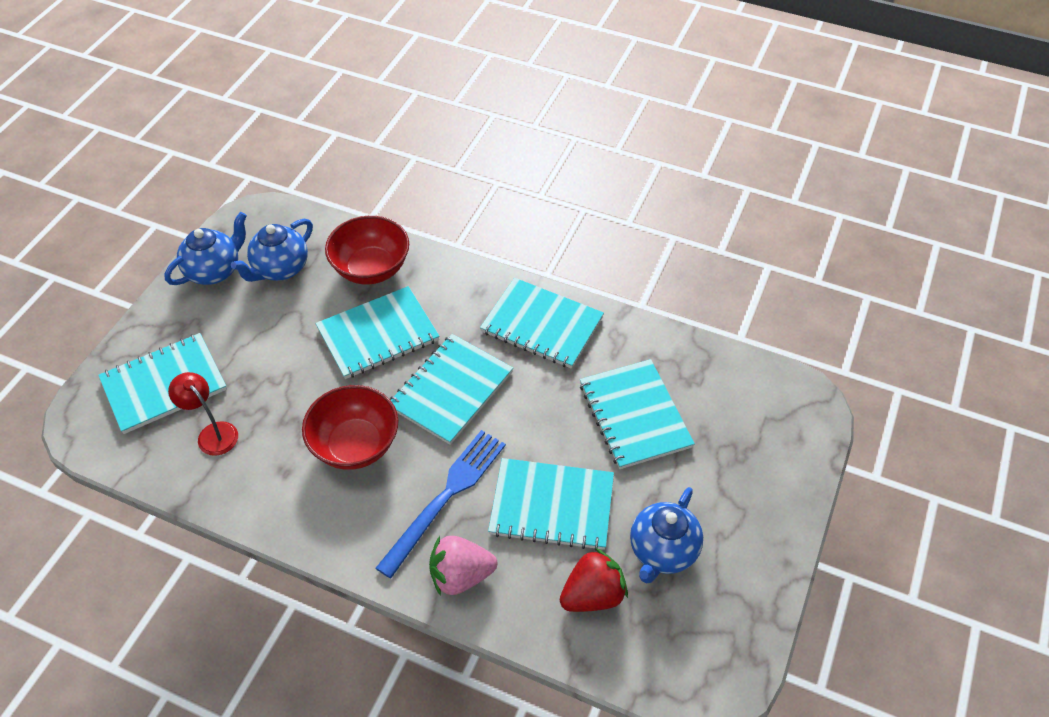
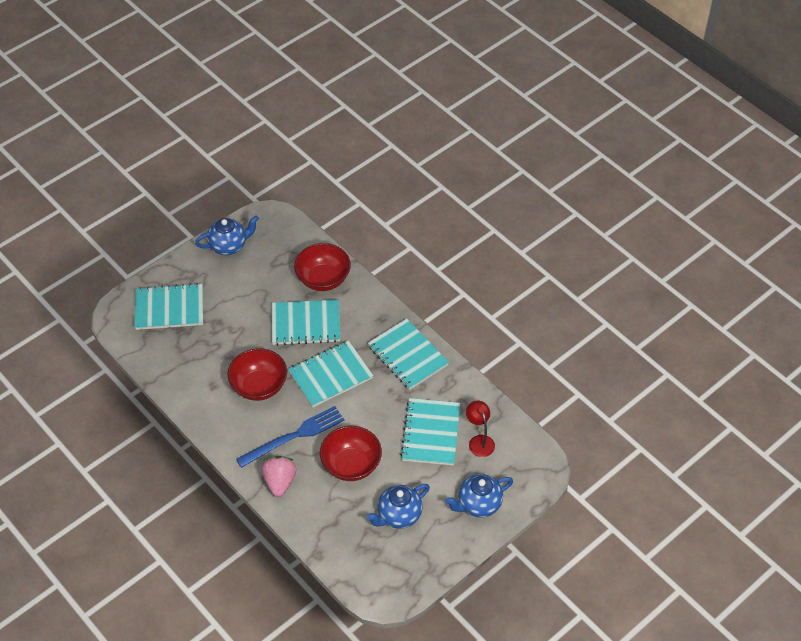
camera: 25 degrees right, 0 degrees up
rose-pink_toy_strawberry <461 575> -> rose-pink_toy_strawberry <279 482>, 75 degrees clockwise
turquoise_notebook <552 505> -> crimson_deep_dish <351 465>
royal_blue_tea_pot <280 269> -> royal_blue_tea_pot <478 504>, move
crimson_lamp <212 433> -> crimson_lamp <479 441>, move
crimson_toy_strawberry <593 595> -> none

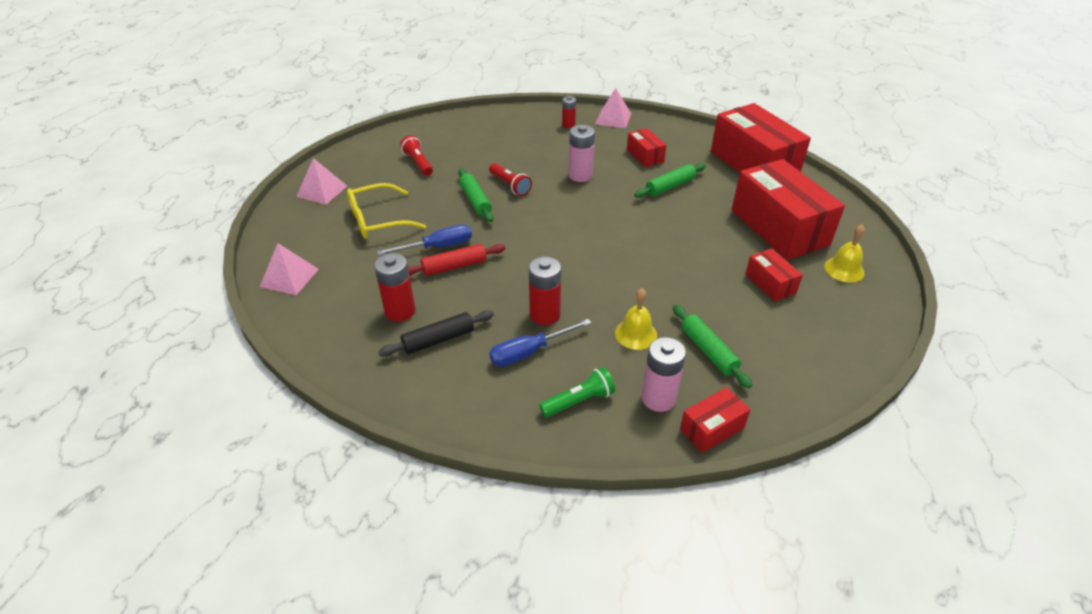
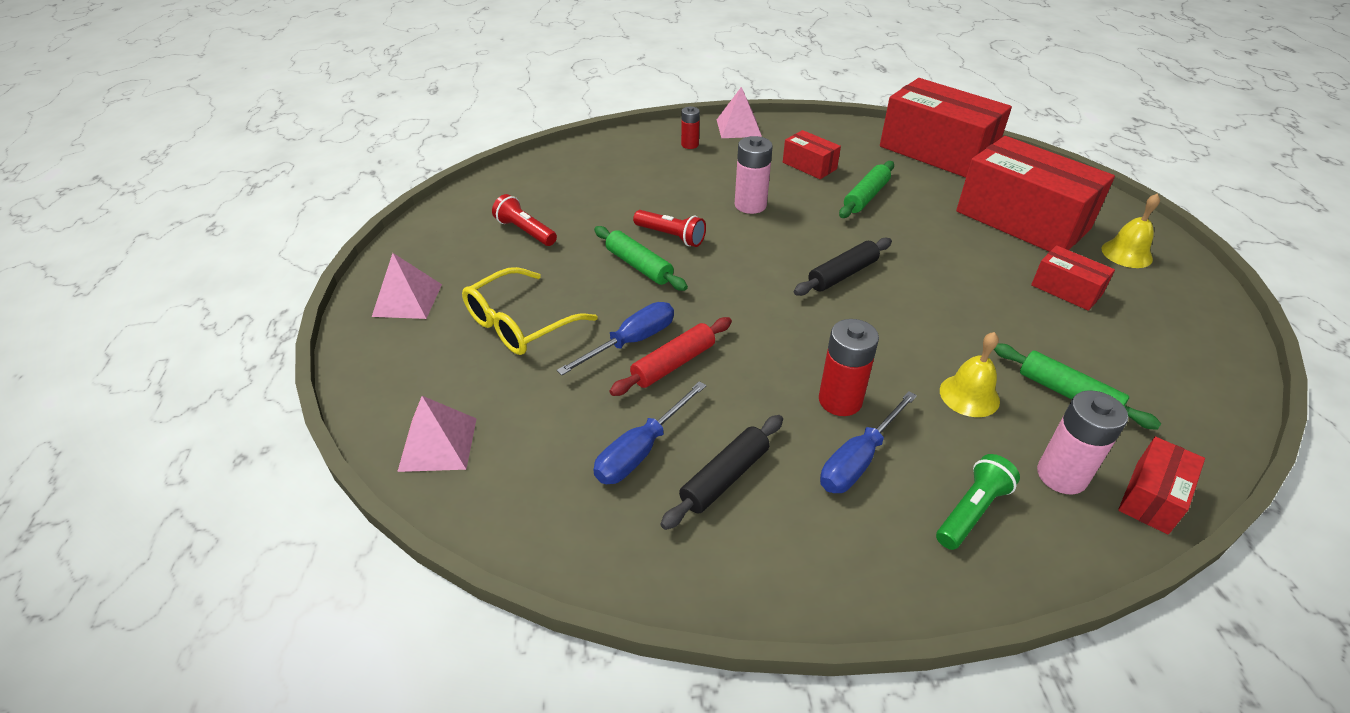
camera: 20 degrees left, 0 degrees up
crimson_battery <400 311> -> royal_blue_hand_screwdriver <641 450>
none -> black_pastry_roller <842 275>

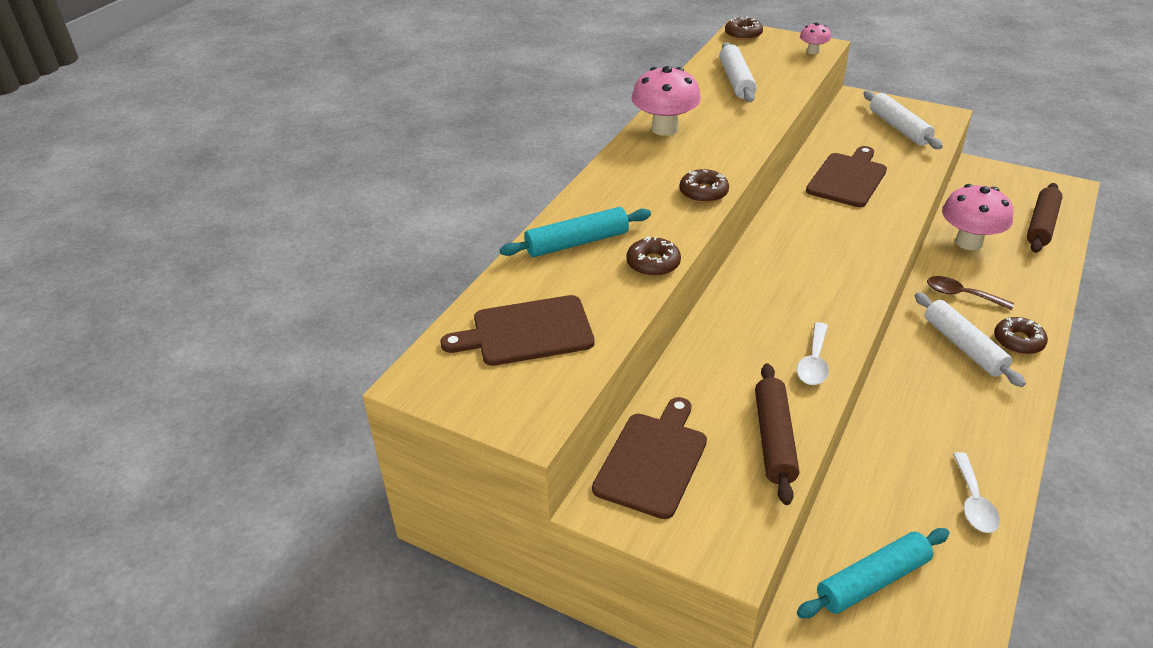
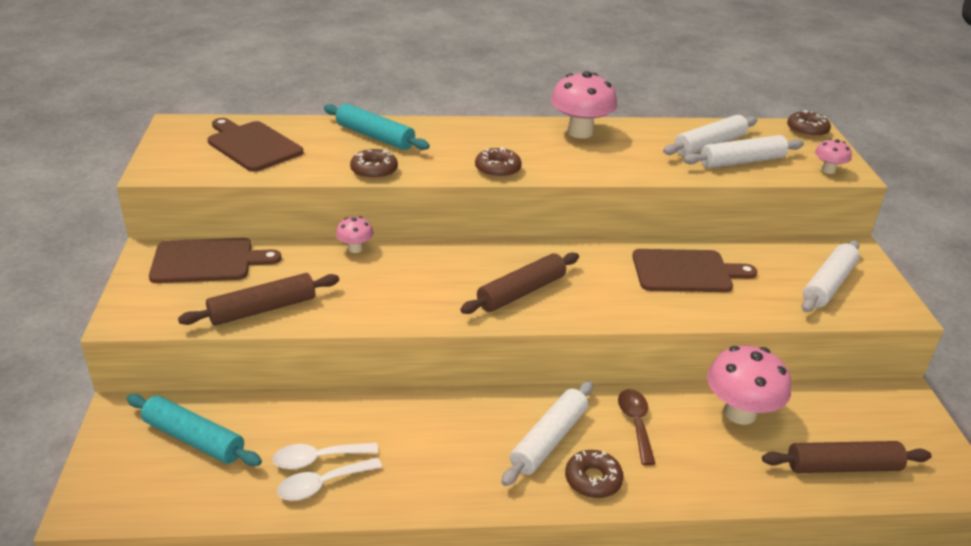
camera: 55 degrees right, 5 degrees down
pure_white_teaspoon <814 362> -> pure_white_teaspoon <317 459>, move
none -> rose-pink_toadstool <355 248>
none -> dark_brown_pastry_roller <521 292>
none -> pure_white_pastry_roller <742 161>

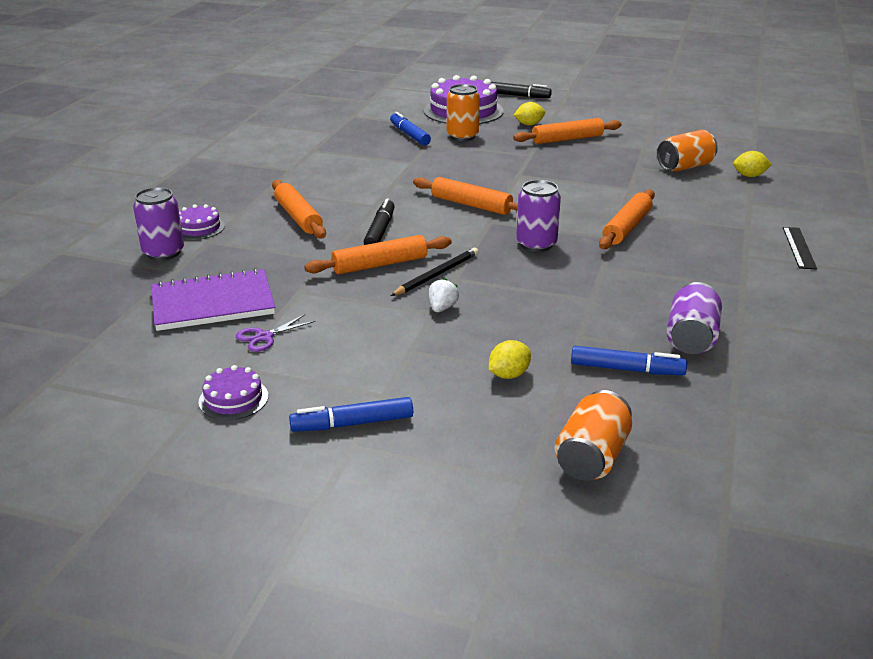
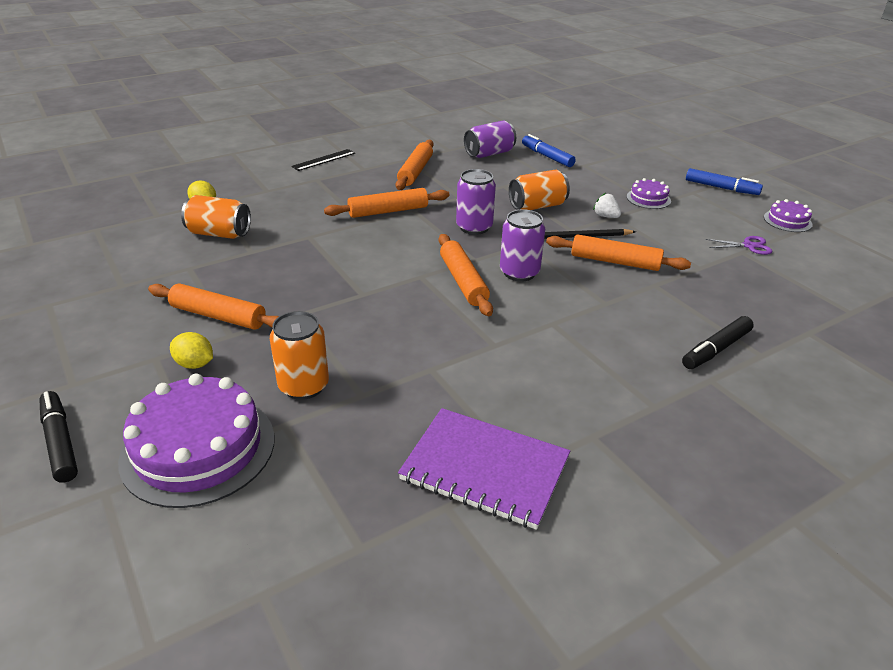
camera: 140 degrees left, 5 degrees up
orange_pastry_roller <298 217> -> orange_pastry_roller <415 171>, move
purple_notebook <213 303> -> purple_notebook <485 469>, move
purple_tin <163 252> -> purple_tin <519 272>, move
orange_tin <592 457> -> orange_tin <537 206>, move
pure_white_toy_strawberry <442 308> -> pure_white_toy_strawberry <605 216>, 75 degrees clockwise
purple_cake <199 228> -> purple_cake <648 198>, move
black_marker <380 231> -> black_marker <716 349>, move
royal_blue_marker <409 135> -> none
golden_lemon <508 375> -> none

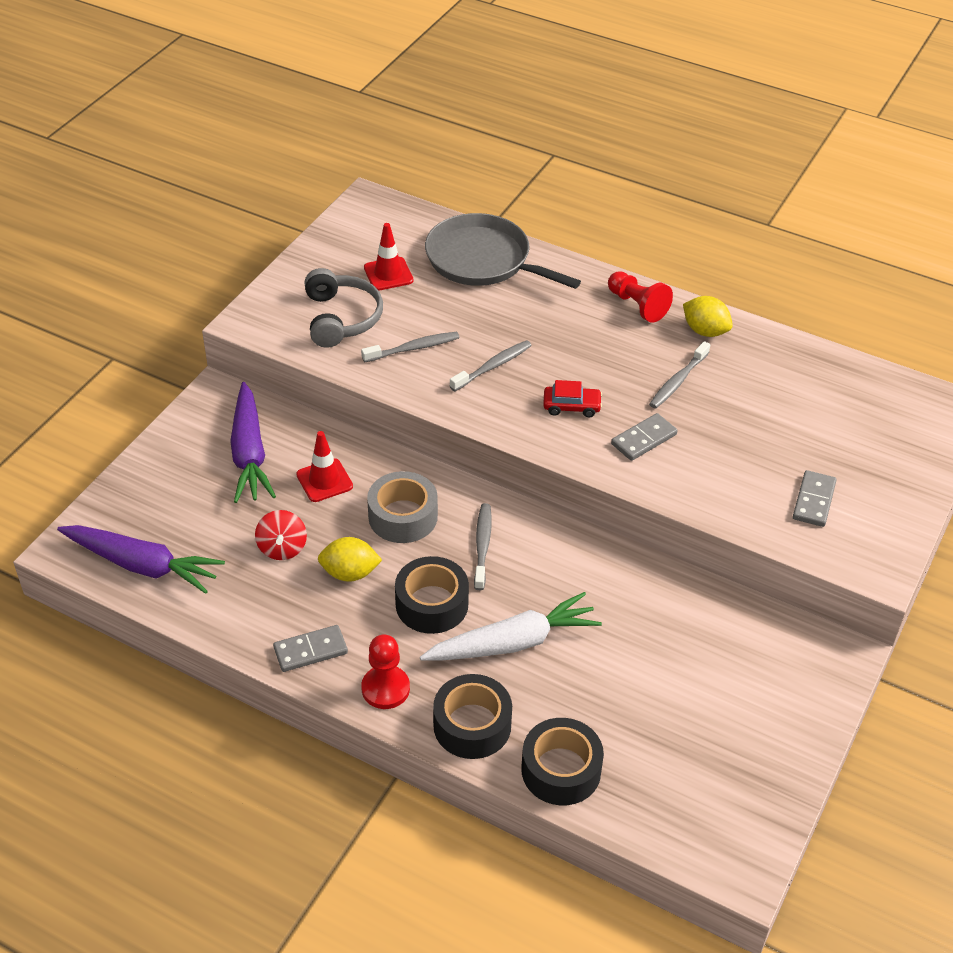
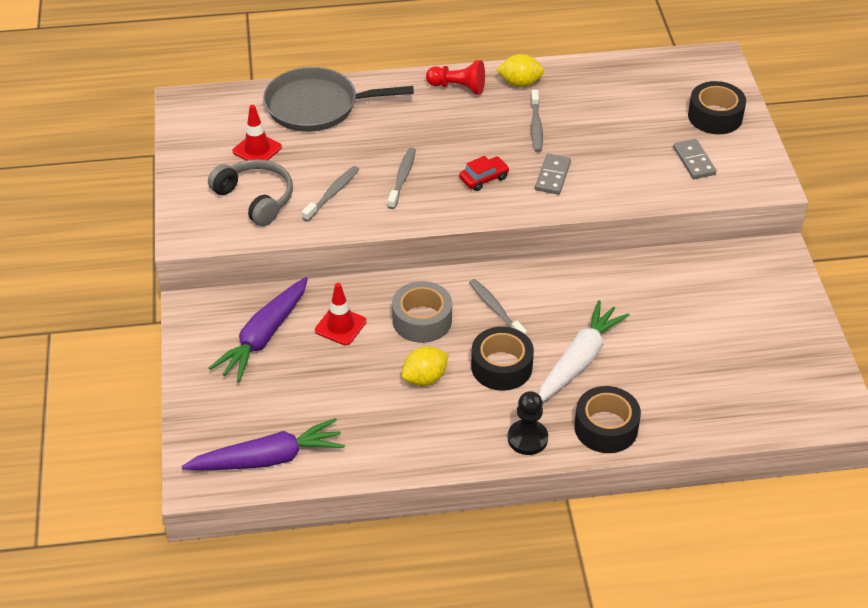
camera: 35 degrees left, 0 degrees up
purple_carrot <249 453> -> purple_carrot <264 337>, 75 degrees clockwise
crimson_chess_pawn <385 688> -> black_chess_pawn <527 438>
black_sticky_tape <561 770> -> black_sticky_tape <715 116>, move
crimson_spinning_top <282 548> -> none
gray_domino_piece <310 650> -> none

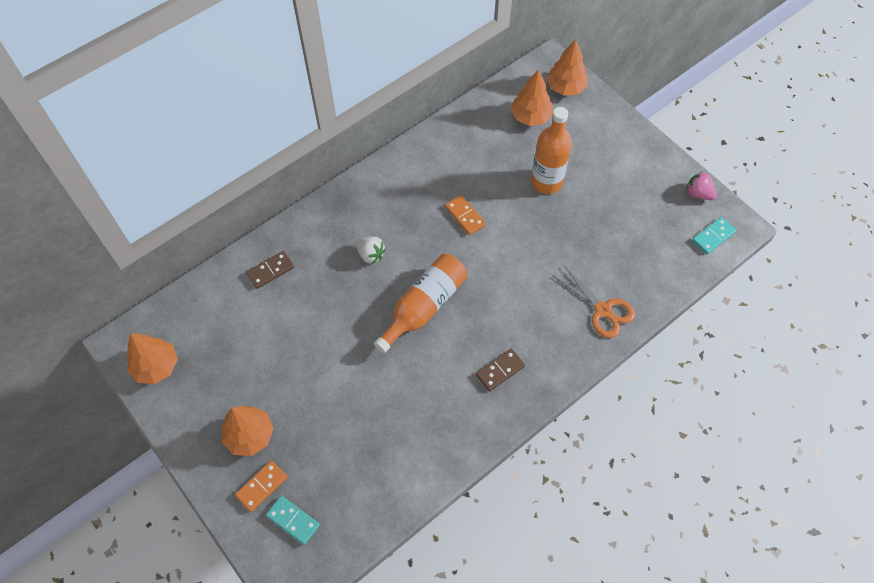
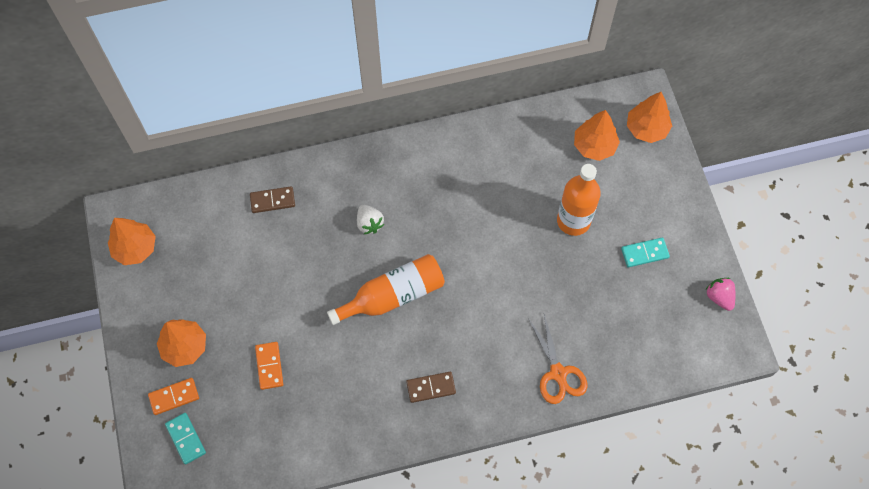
camera: 25 degrees right, 5 degrees up
orange_domino_piece <465 216> -> orange_domino_piece <269 366>, move
turquoise_domino_piece <713 236> -> turquoise_domino_piece <644 253>, move

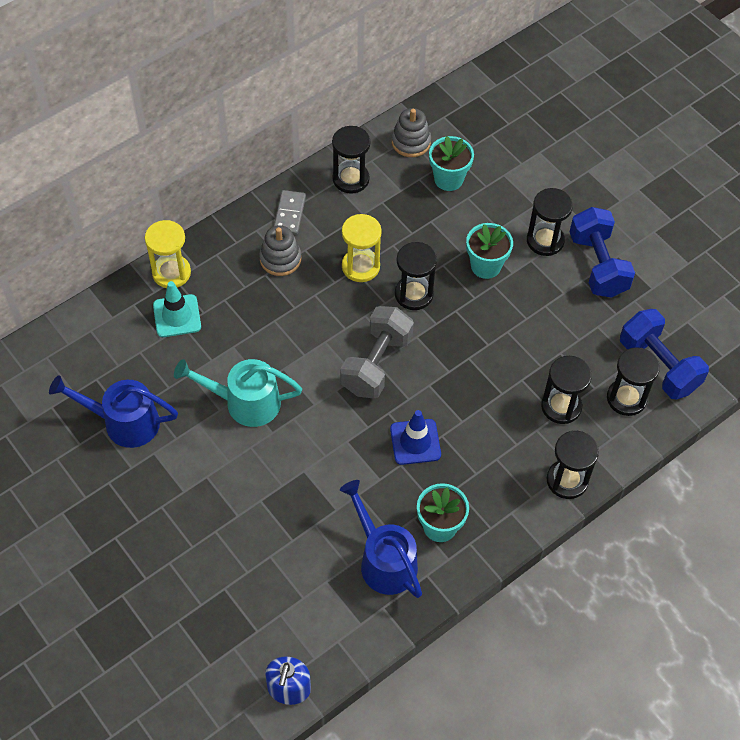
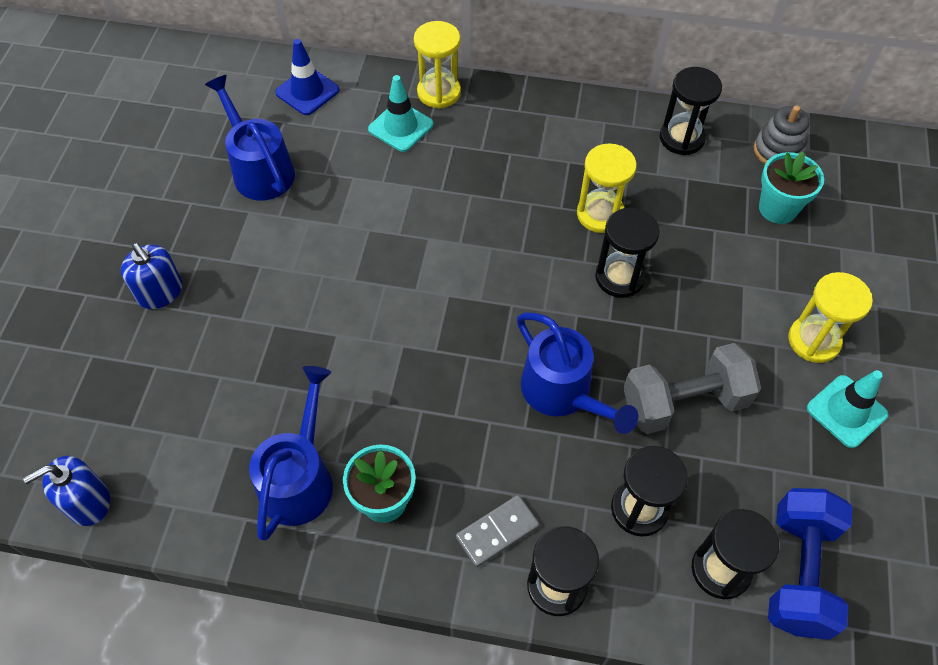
camera: 50 degrees right, 0 degrees up
none -> royal_blue_soap_pump <160 292>
royal_blue_traffic_cone <415 442> -> royal_blue_traffic_cone <307 91>, move
gray_domino_piece <289 214> -> gray_domino_piece <497 532>, move
none -> royal_blue_sprinkling_can <563 393>
gray_hand_weight <376 364> -> gray_hand_weight <684 402>, move
black_hourglass <545 241> -> golden_hourglass <814 340>
royal_blue_hand_weight <598 265> -> turquoise_traffic_cone <846 411>
turquoise_sprinkling_can <245 402> -> none
gray_ring_stacker <280 259> -> none
turquoise_potted_plant <486 266> -> none

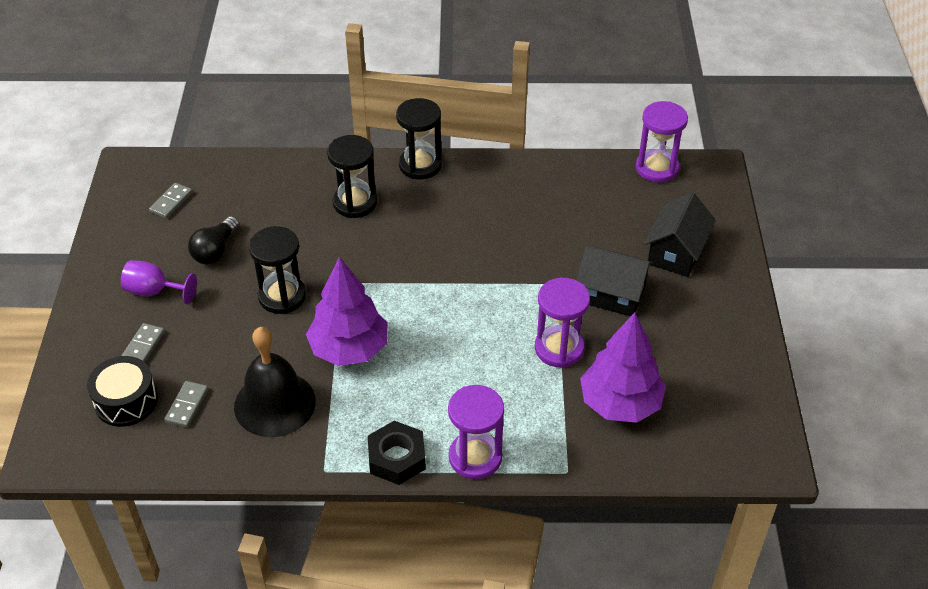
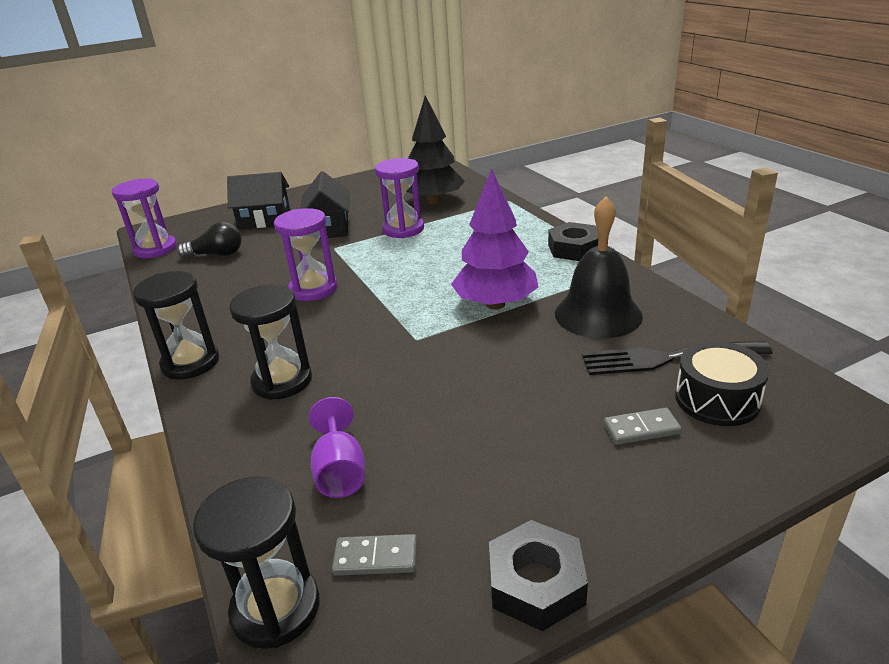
camera: 115 degrees left, 15 degrees down
black_lightbulb <215 251> -> black_lightbulb <217 255>, move
black_hourglass <282 296> -> black_hourglass <276 608>, move
purple_hourglass <475 457> -> purple_hourglass <313 289>, move
purple_goblet <154 291> -> purple_goblet <340 471>, move
purple_toy_tree <620 403> -> black_toy_tree <433 201>
none -> black_nut <536 583>
gray_domino_piece <187 405> -> black_fork <665 358>

